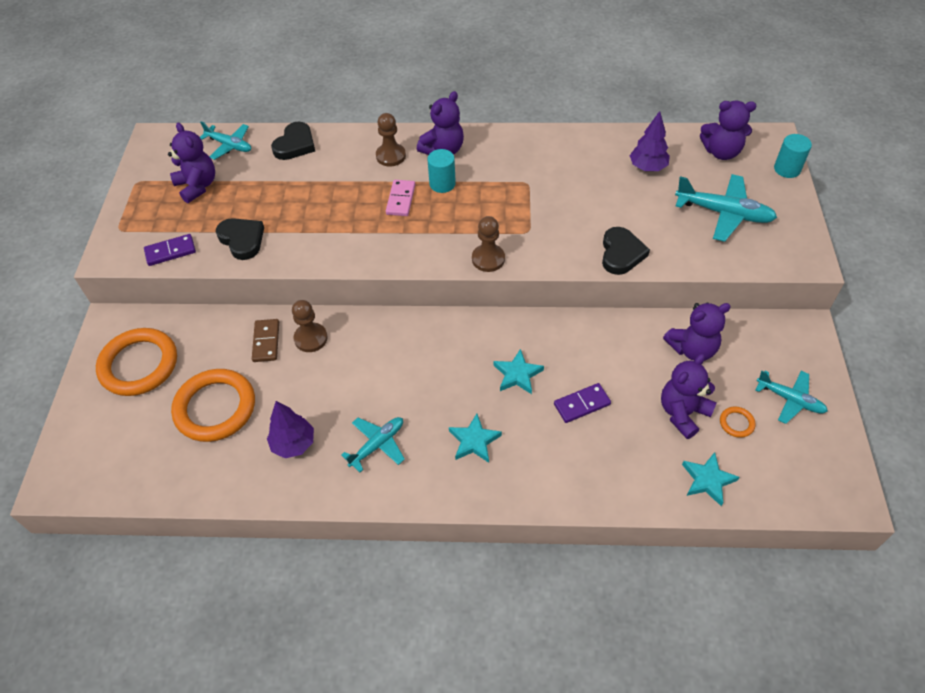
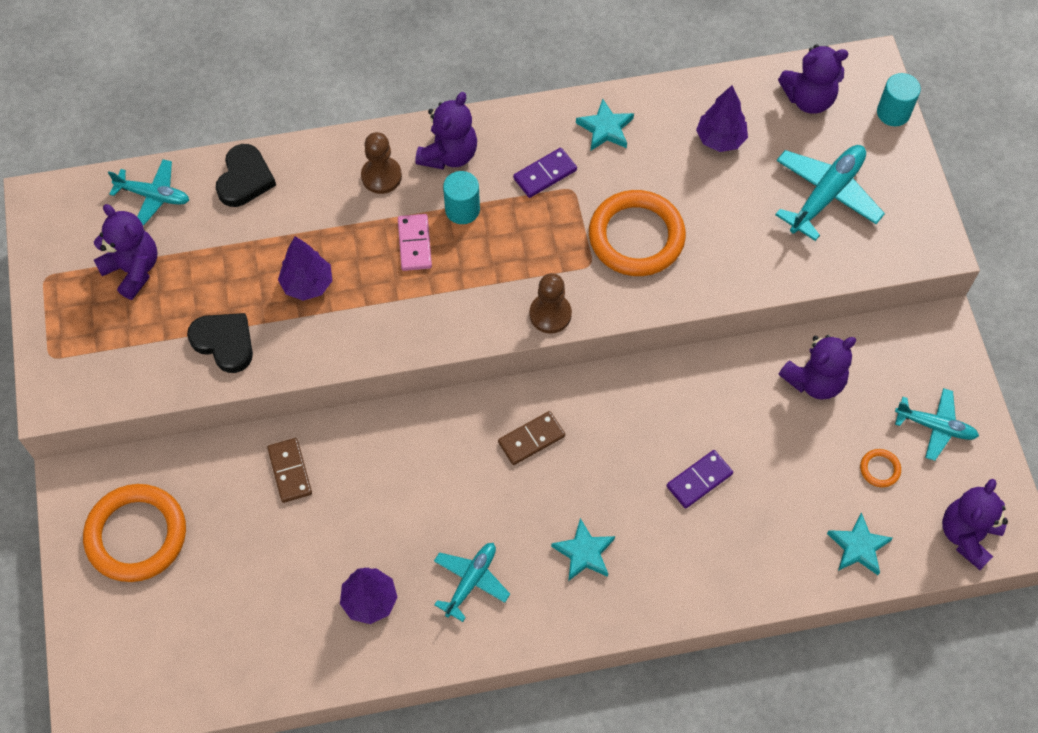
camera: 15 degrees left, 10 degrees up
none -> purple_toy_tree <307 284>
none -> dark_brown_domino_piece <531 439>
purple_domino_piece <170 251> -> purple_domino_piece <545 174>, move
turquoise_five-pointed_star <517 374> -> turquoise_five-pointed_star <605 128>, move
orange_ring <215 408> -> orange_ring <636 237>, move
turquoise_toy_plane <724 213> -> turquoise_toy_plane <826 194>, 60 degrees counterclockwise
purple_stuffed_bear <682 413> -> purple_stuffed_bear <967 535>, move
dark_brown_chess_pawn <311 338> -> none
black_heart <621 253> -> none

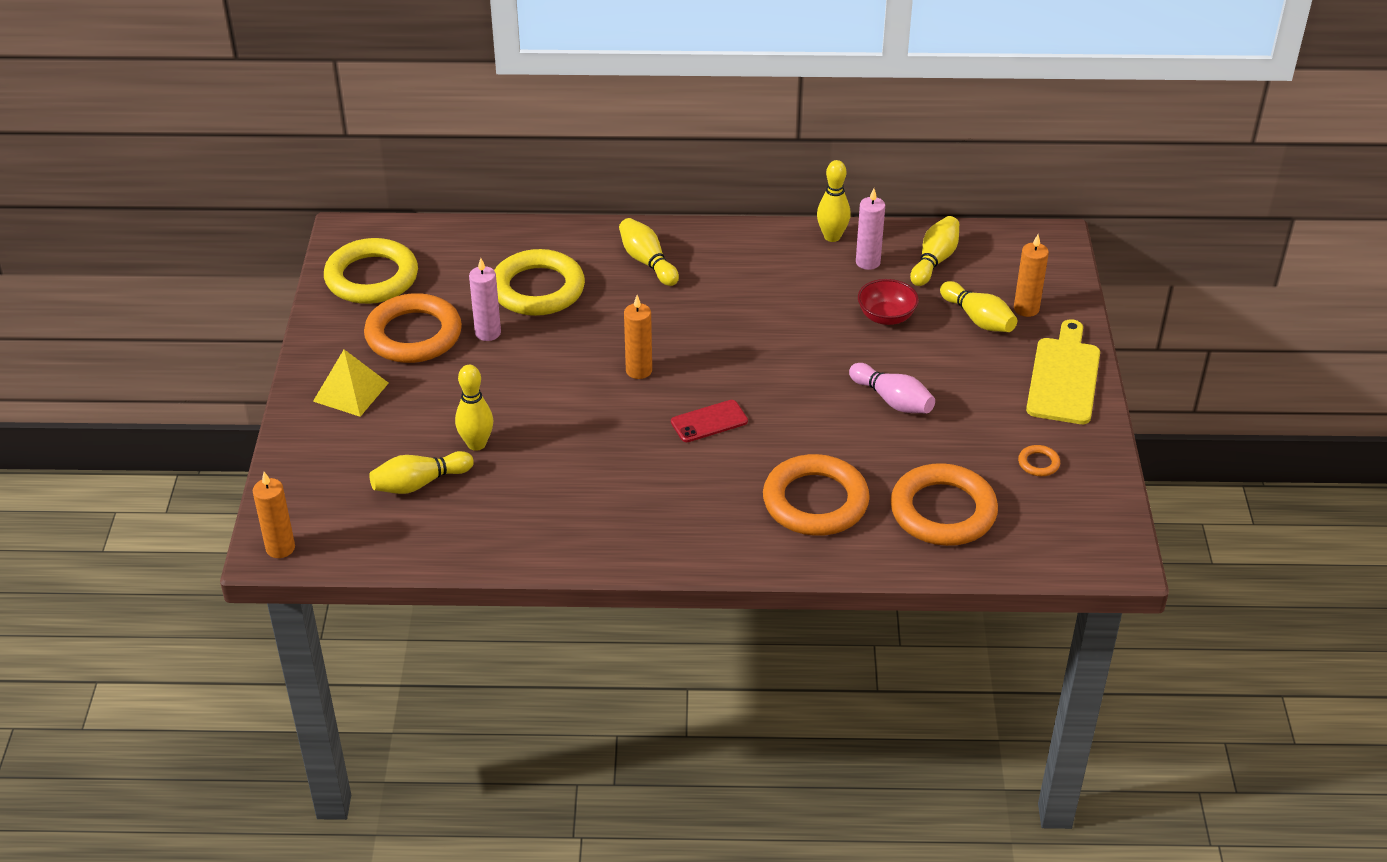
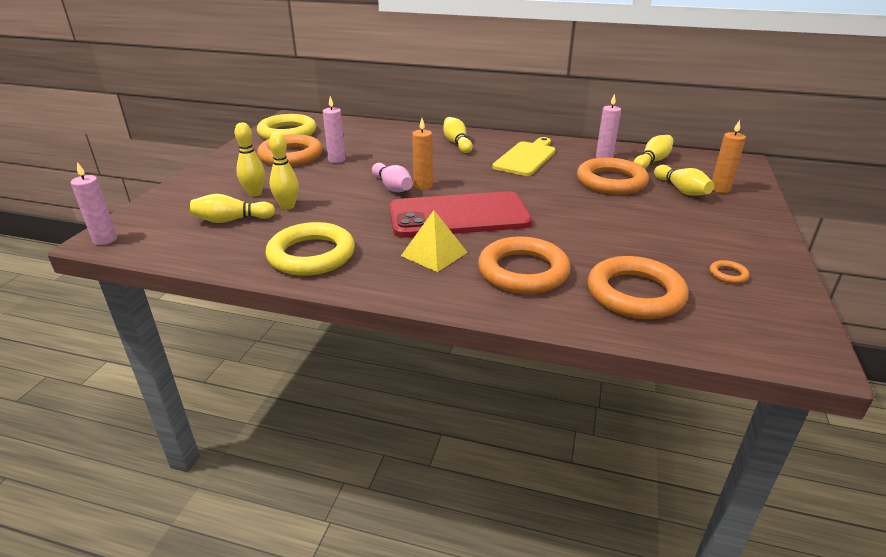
camera: 15 degrees right, 10 degrees down
orange_wax_candle <280 548> -> rose-pink_wax_candle <105 240>
golden_skittle <832 237> -> golden_skittle <254 193>, move
golden_ring <538 289> -> golden_ring <311 255>, move
rose-pink_skittle <892 400> -> rose-pink_skittle <392 187>, move
crimson_smartphone <709 421> -> crimson_smartphone <459 216>, x2.47
golden_solid_pyramid <351 392> -> golden_solid_pyramid <434 254>, move
golden_cutting_board <1064 377> -> golden_cutting_board <526 157>, move
crimson_deep_dish <886 317> -> orange_ring <611 181>

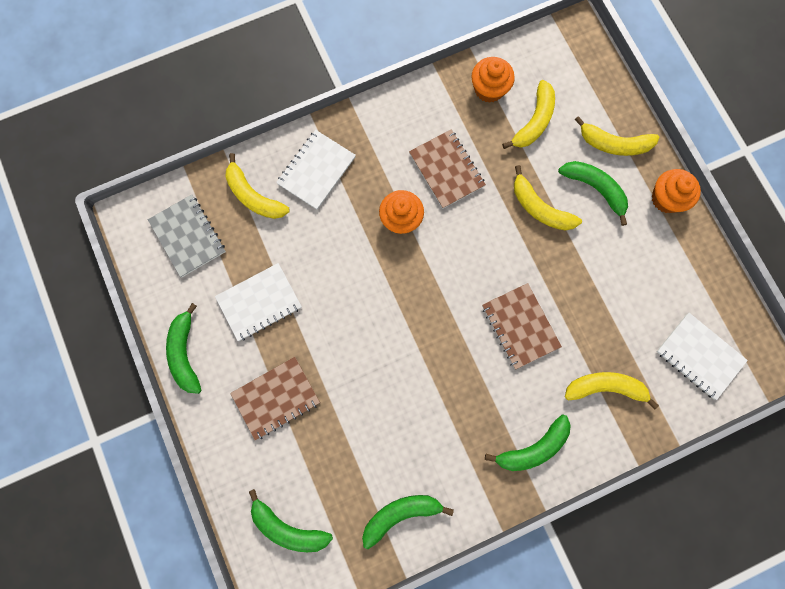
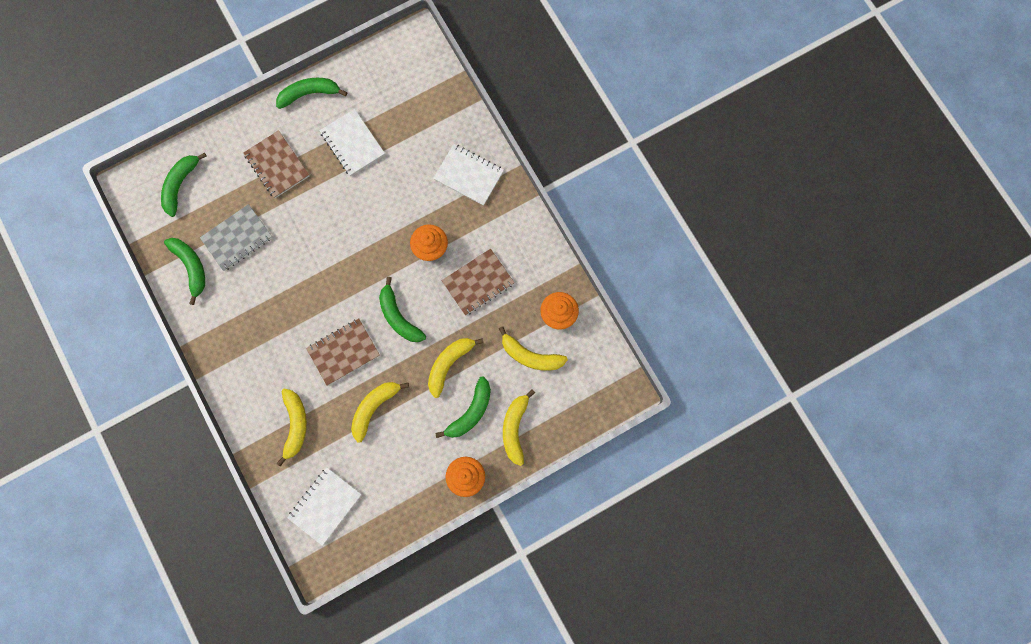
camera: 85 degrees right, 0 degrees up
gray_notebook <188 236> -> gray_notebook <237 238>, move
golden_banana <254 196> -> golden_banana <374 408>, move
emerald_banana <533 447> -> emerald_banana <399 317>, move

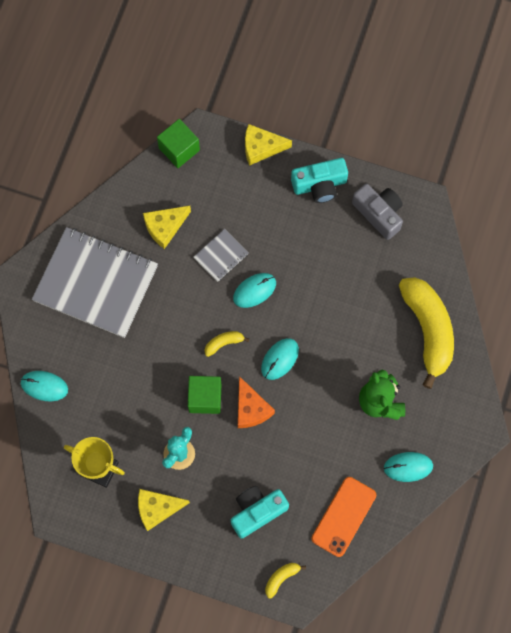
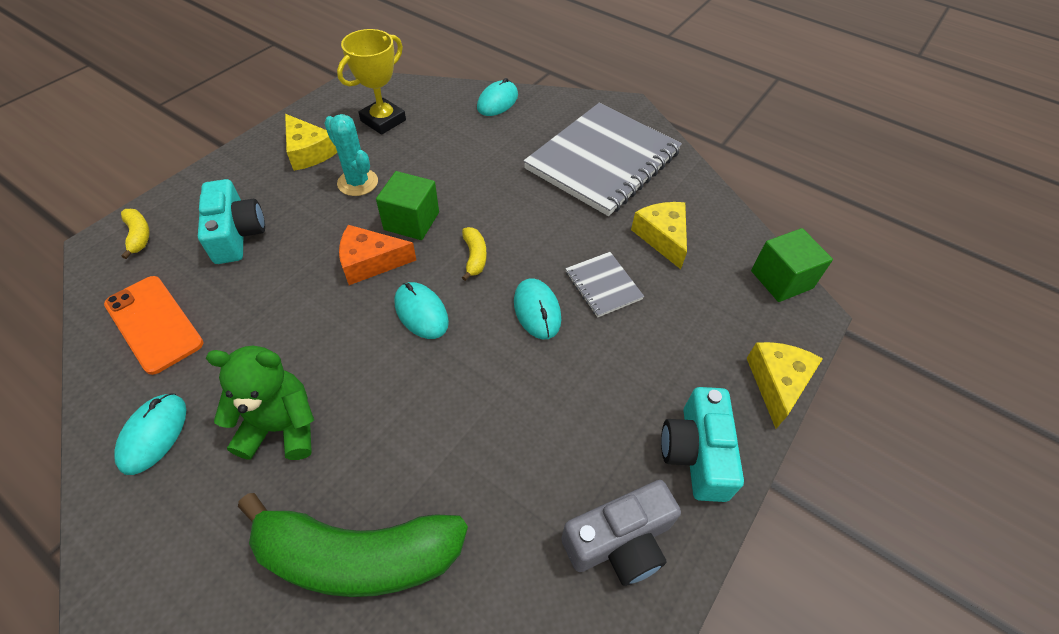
camera: 105 degrees right, 20 degrees down
golden_banana <428 330> -> emerald_banana <358 555>
golden_cheese <157 508> -> golden_cheese <309 152>, 135 degrees clockwise

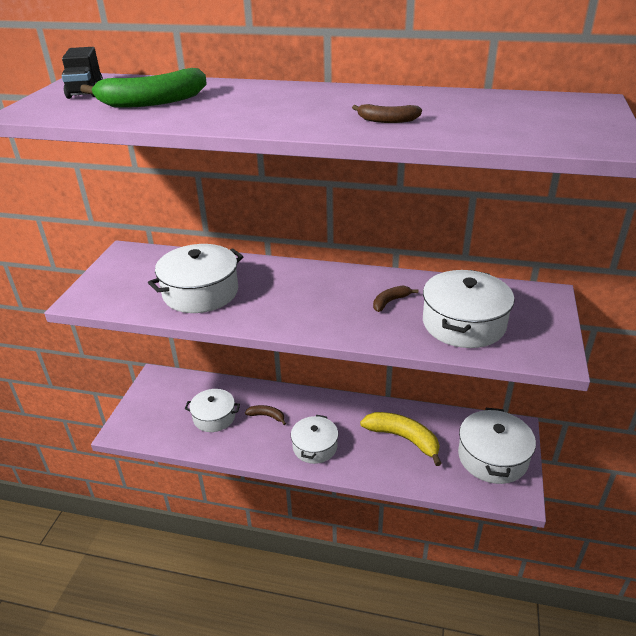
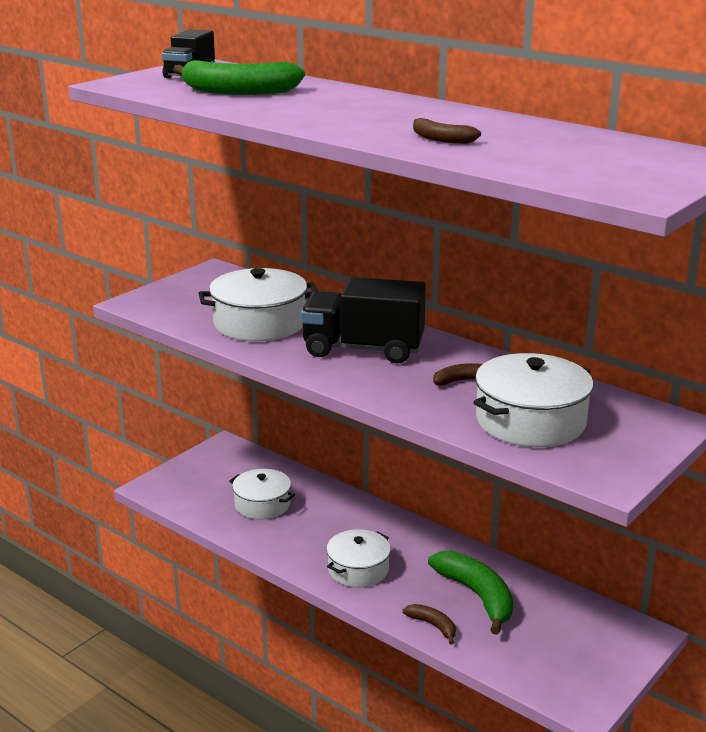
camera: 25 degrees right, 10 degrees down
none -> black_lorry <363 349>
dark_brown_banana <267 416> -> dark_brown_banana <433 626>, move
golden_banana <403 438> -> emerald_banana <477 596>
pure_white_pot <492 457> -> none

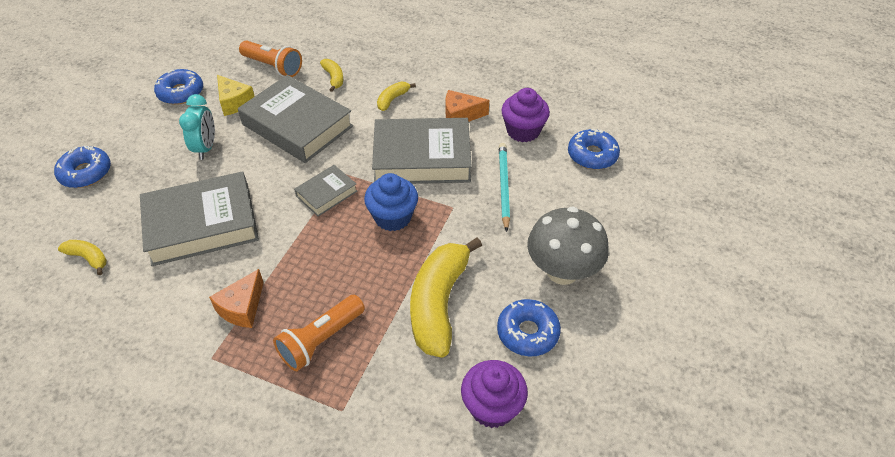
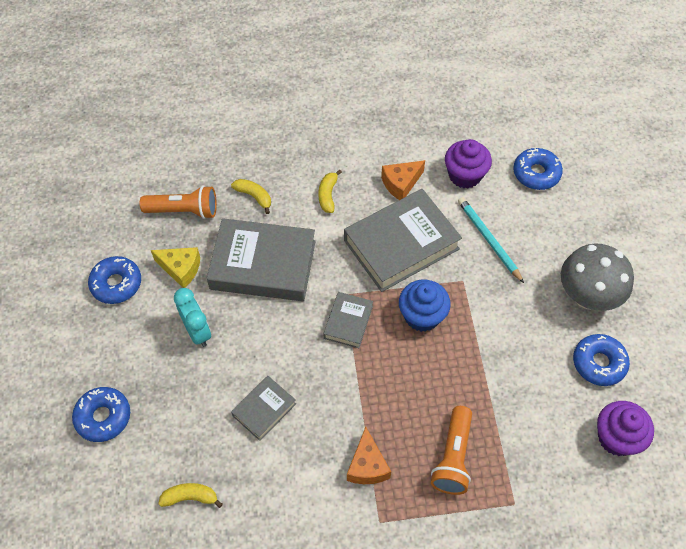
camera: 30 degrees left, 10 degrees up
gray_hardcover <202 224> -> gray_hardcover <264 410>, x0.50
golden_banana <439 303> -> none

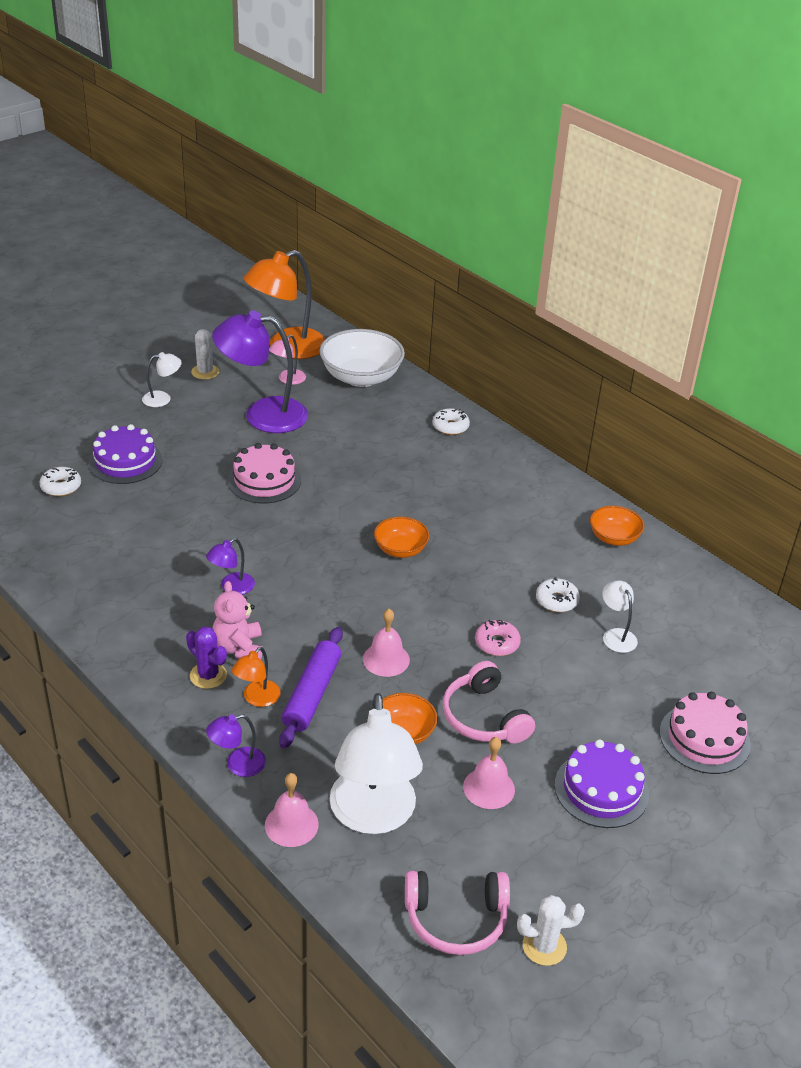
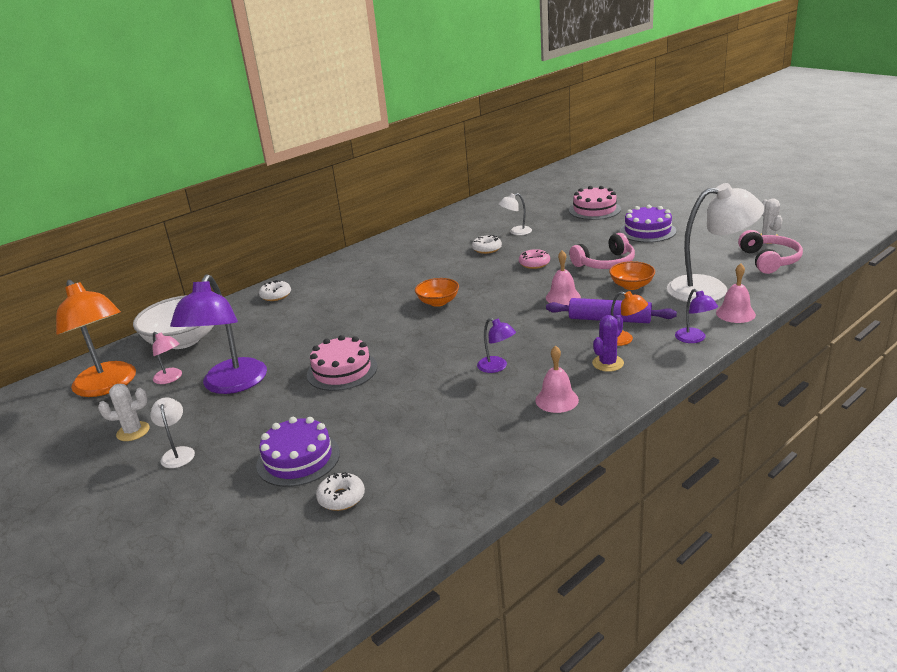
camera: 85 degrees left, 10 degrees down
rose-pink_hand_bell <489 788> -> rose-pink_hand_bell <557 400>, move
rose-pink_stuffed_bear <238 648> -> none
orange_deep_dish <614 538> -> none

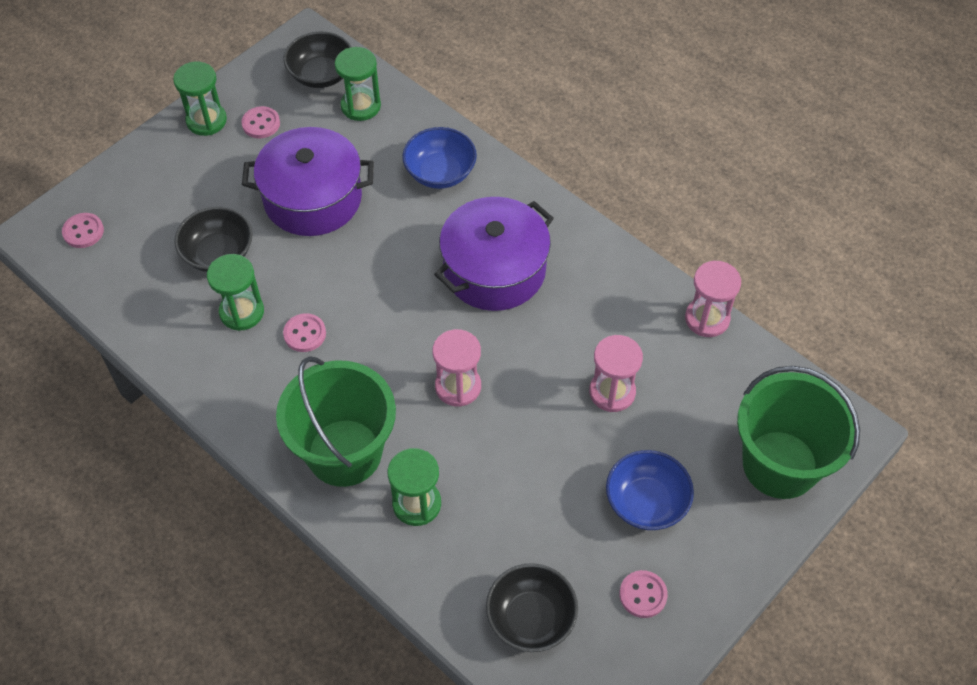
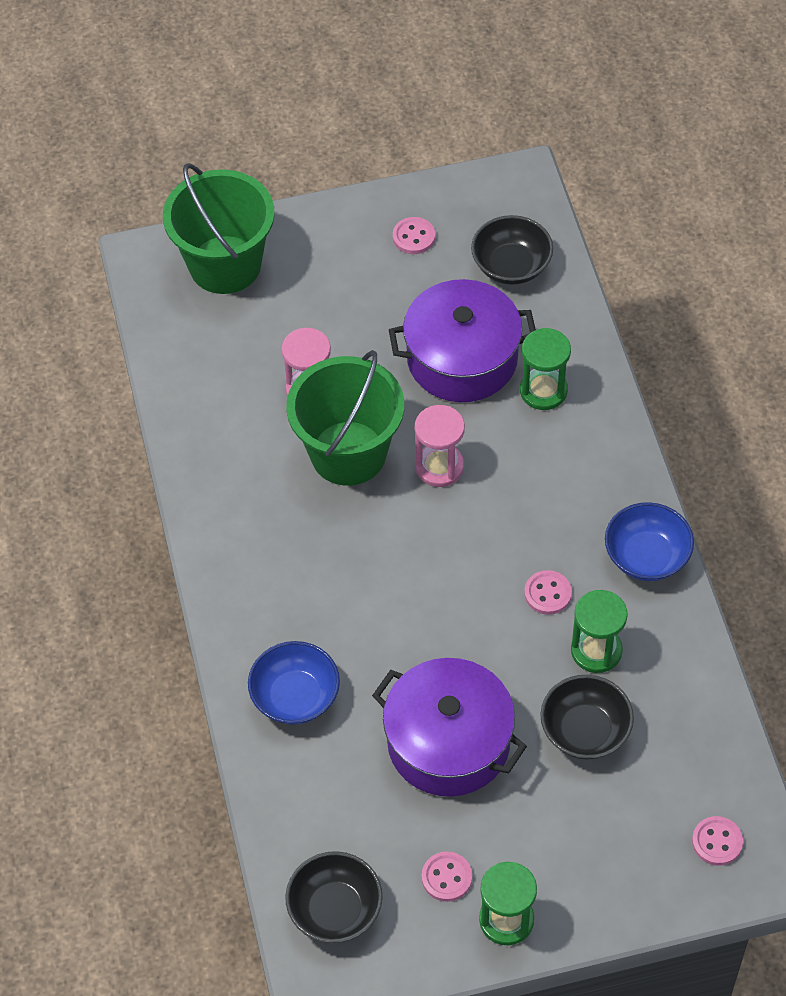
camera: 145 degrees left, 0 degrees up
emerald_bucket <344 452> -> emerald_bucket <348 453>, move
purple_pot <494 270> -> purple_pot <462 358>, move
royal_blue_deep_dish <646 502> -> royal_blue_deep_dish <646 556>, move
emerald_hourglass <360 106> -> none
rose-pink_hourglass <707 319> -> none

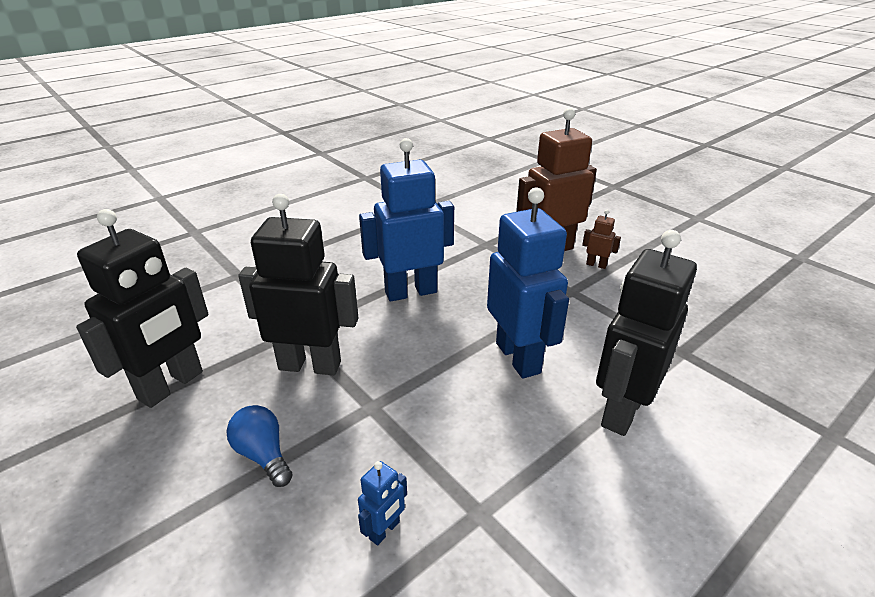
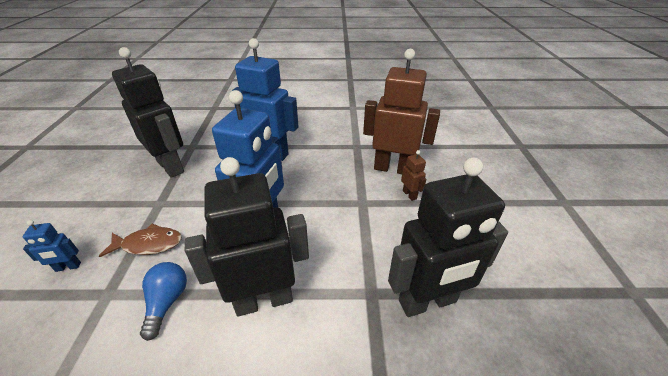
camera: 40 degrees right, 5 degrees up
none -> dark_brown_fish_figure <149 244>
royal_blue_lightbulb <263 455> -> royal_blue_lightbulb <167 302>, move
black_robot <171 385> -> black_robot <427 302>, move

